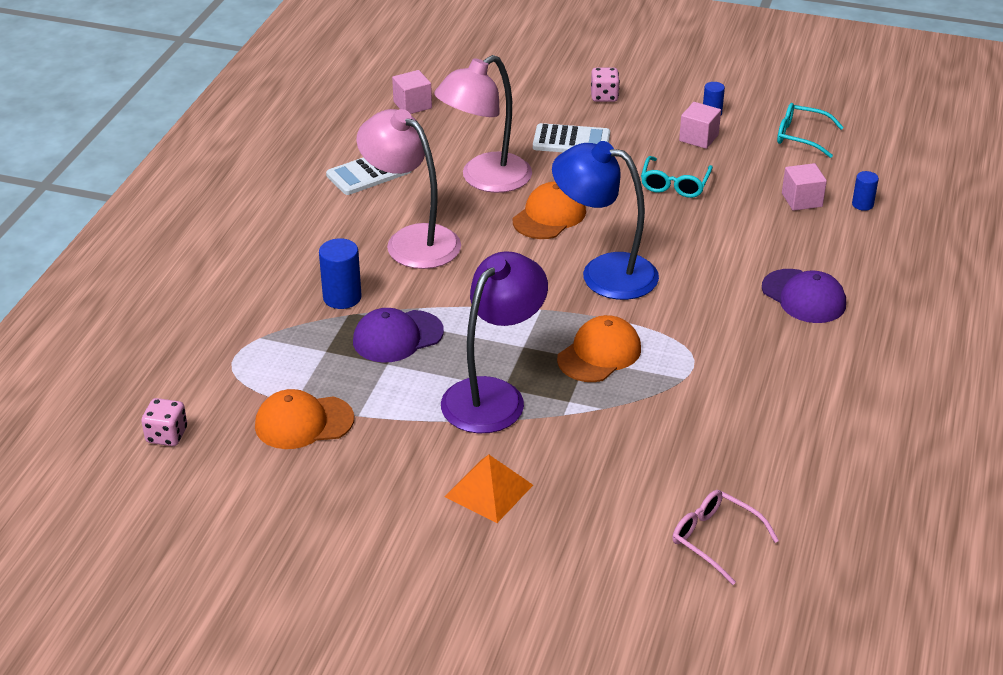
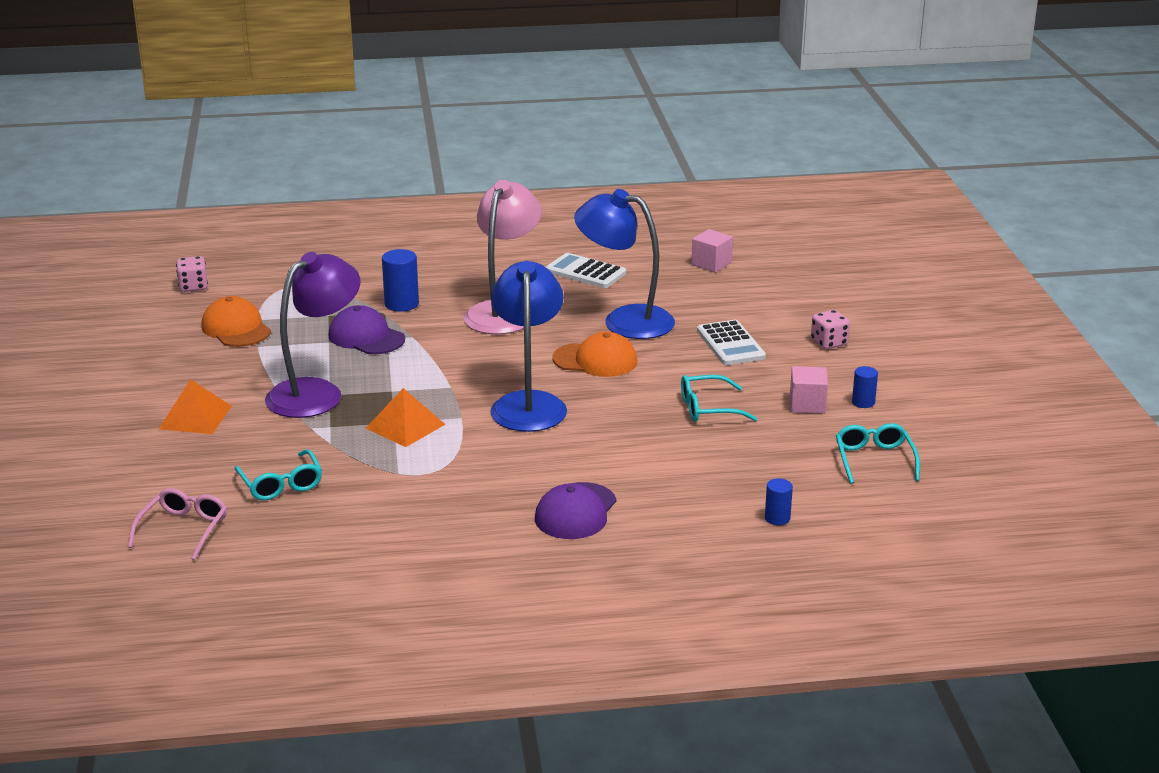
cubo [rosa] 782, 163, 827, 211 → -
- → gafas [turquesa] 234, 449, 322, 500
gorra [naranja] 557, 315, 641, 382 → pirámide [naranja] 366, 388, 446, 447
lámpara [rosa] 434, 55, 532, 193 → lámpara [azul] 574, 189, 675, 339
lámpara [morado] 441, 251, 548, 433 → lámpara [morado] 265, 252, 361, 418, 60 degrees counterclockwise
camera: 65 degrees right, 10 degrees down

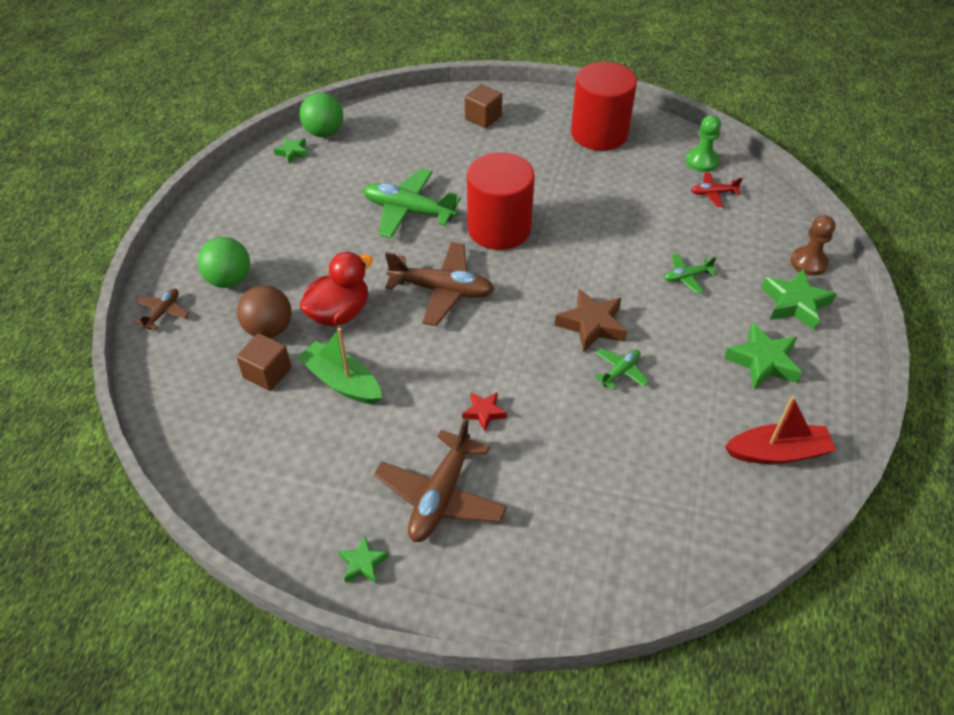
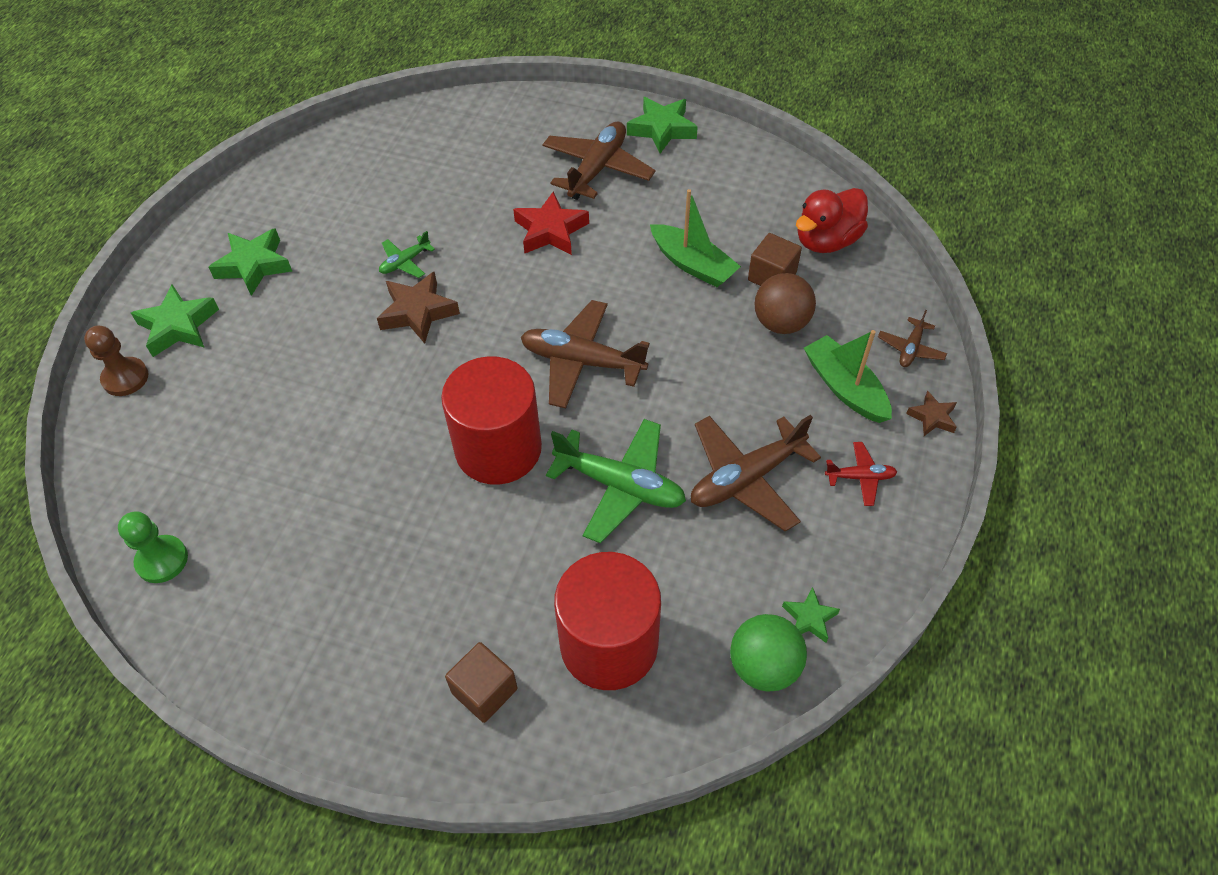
avión [verde] 664, 253, 717, 294 → -
barco [rojo] 725, 396, 836, 464 → -
- → avión [marrón] 691, 415, 821, 532
- → estrella [marrón] 906, 391, 957, 436
pato [rojo] 299, 252, 373, 326 → pato [rojo] 796, 188, 868, 253, moved
cilindro [rojo] 571, 62, 637, 151 → cilindro [rojo] 554, 552, 661, 690, moved
avión [rojo] 691, 172, 743, 207 → avión [rojo] 825, 442, 897, 506, moved
pelota [verde] 197, 237, 250, 288 → barco [verde] 804, 330, 892, 423
estrella [verde] 338, 536, 389, 584 → estrella [verde] 627, 97, 698, 154, x1.75
estrella [rojo] 462, 392, 507, 431 → estrella [rojo] 513, 191, 589, 255, x1.75
camera: 175 degrees left, 5 degrees up

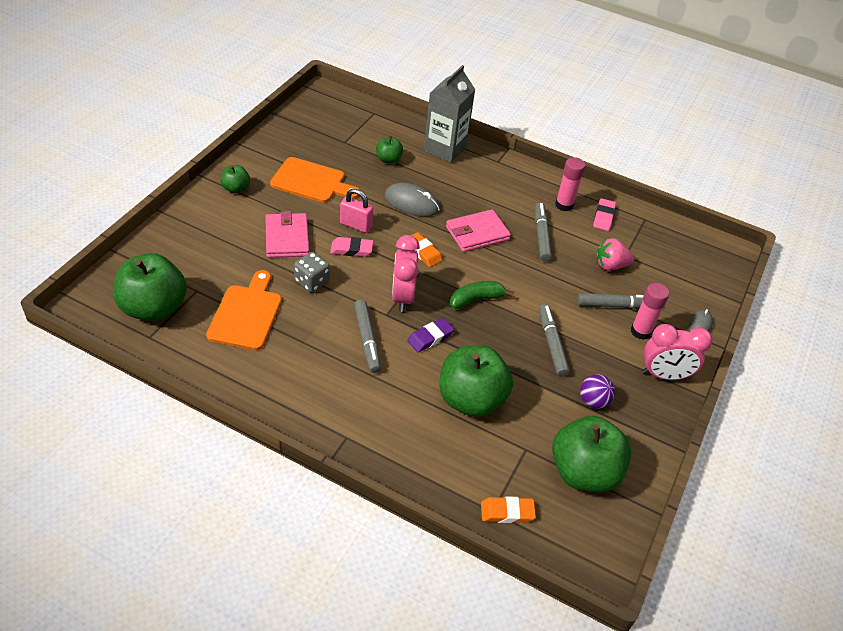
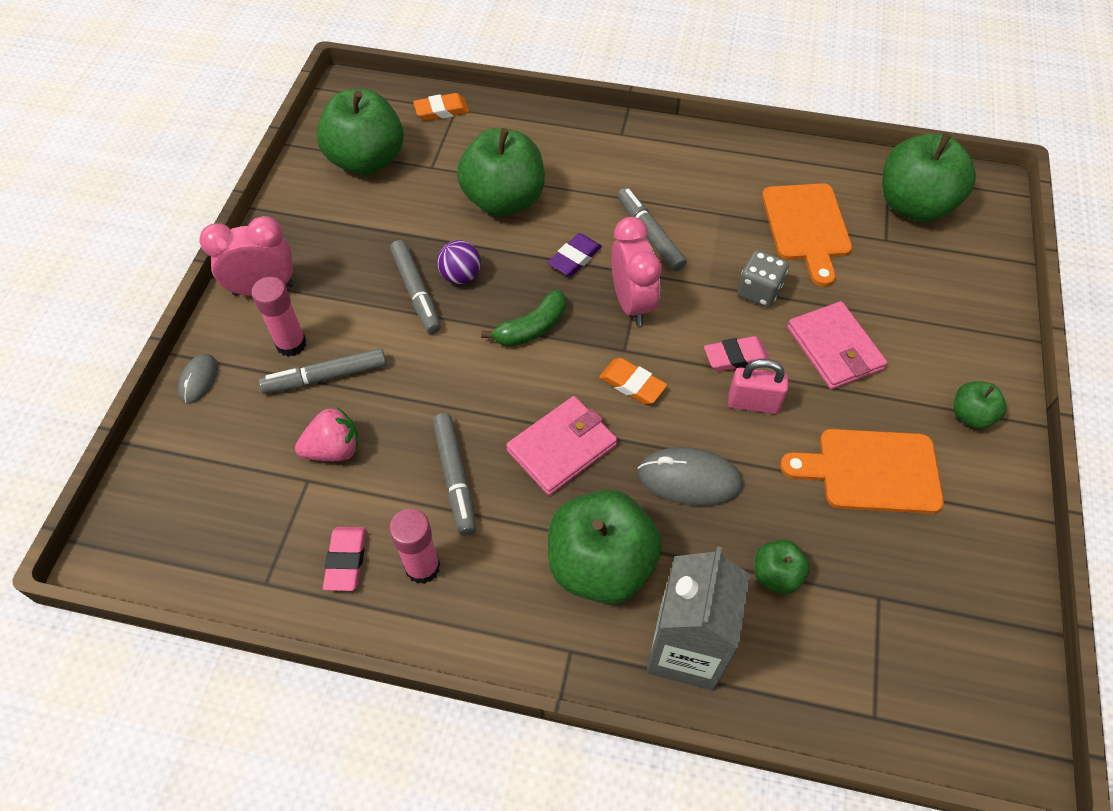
- → manzana [verde] 548, 490, 662, 604
pelota [morado] 580, 374, 615, 409 → pelota [morado] 437, 240, 481, 284, moved
camera: 170 degrees right, 10 degrees up

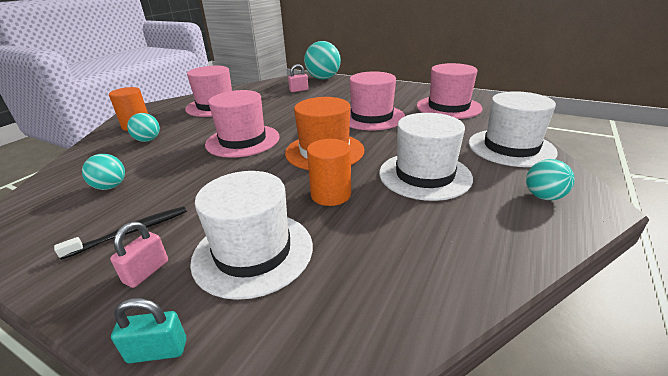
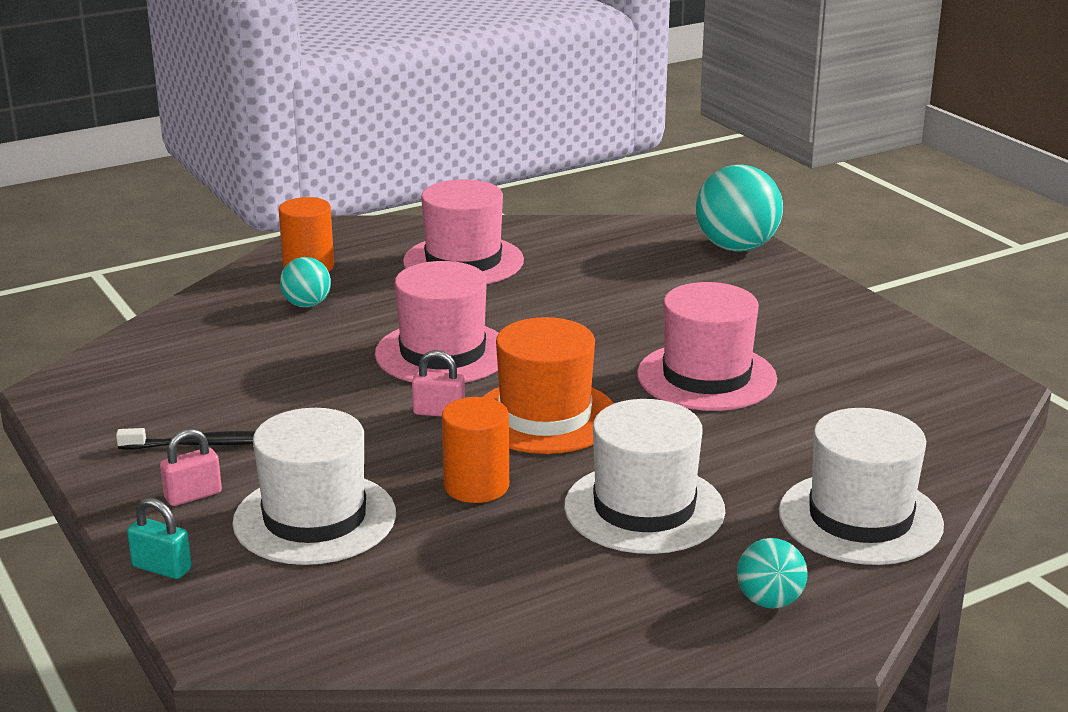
pelota [turquesa] 82, 154, 125, 190 → -
sombrero [rosa] 417, 63, 483, 119 → -
candado [rosa] 288, 64, 309, 92 → candado [rosa] 412, 350, 465, 417, moved
camera: 30 degrees right, 5 degrees down

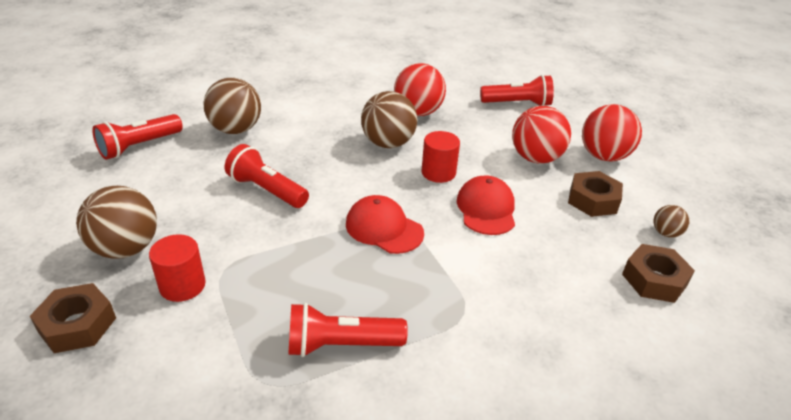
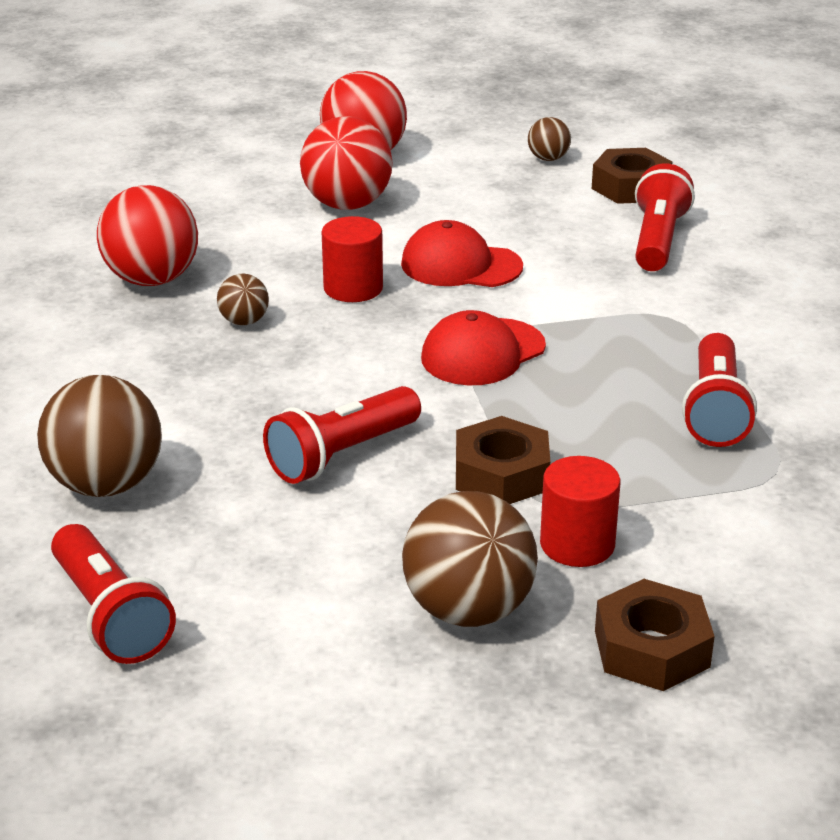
lámpara de mano [rojo] 480, 75, 554, 106 → lámpara de mano [rojo] 635, 164, 695, 271, moved
tuerca [marrón] 568, 171, 623, 217 → tuerca [marrón] 456, 416, 550, 504, moved
pelota [marrón] 361, 91, 417, 148 → pelota [marrón] 217, 274, 269, 325, x0.50
camera: 75 degrees left, 5 degrees down

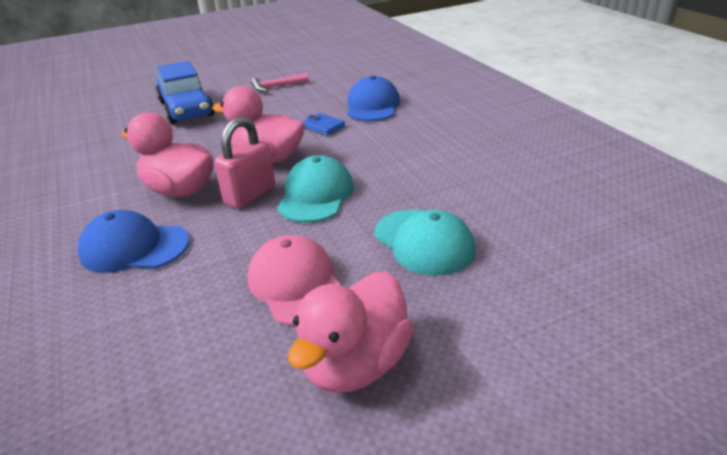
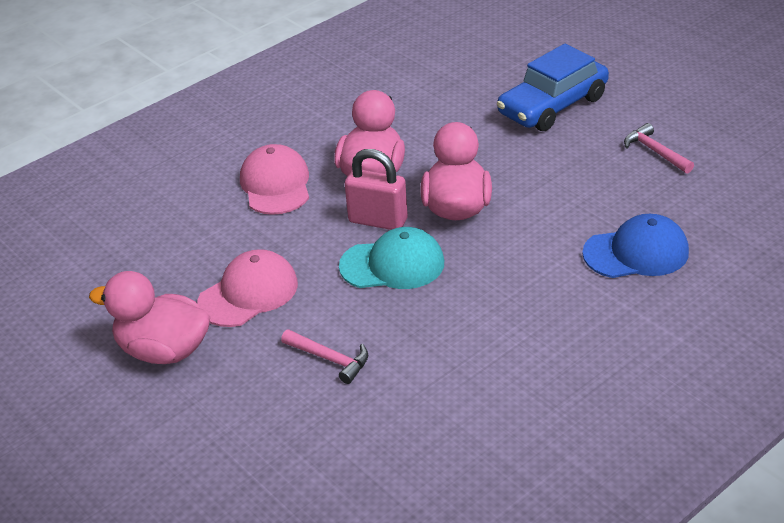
cartera [azul] 302, 113, 345, 136 → -
gorra [turquesa] 375, 210, 475, 276 → martillo [rosa] 281, 329, 369, 384
gorra [azul] 78, 210, 190, 273 → gorra [rosa] 240, 144, 309, 215
camera: 75 degrees right, 5 degrees up

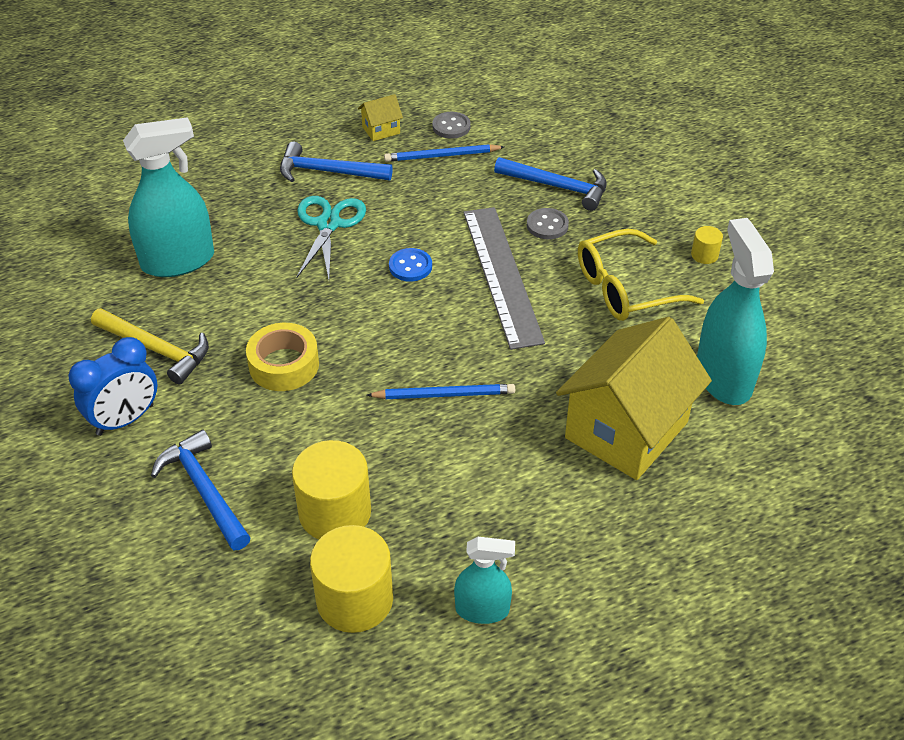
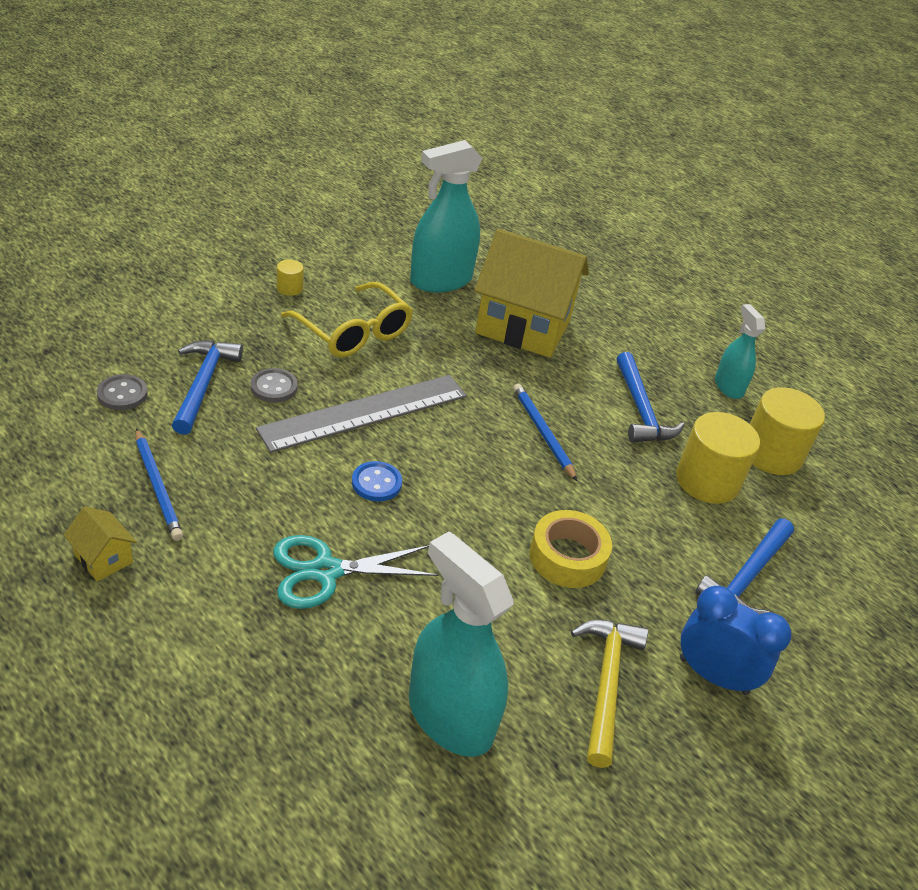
martillo [azul] 280, 142, 393, 182 → martillo [azul] 616, 352, 685, 442, moved
botón [gris] 432, 112, 471, 139 → botón [gris] 97, 374, 148, 410, moved
camera: 115 degrees left, 5 degrees down

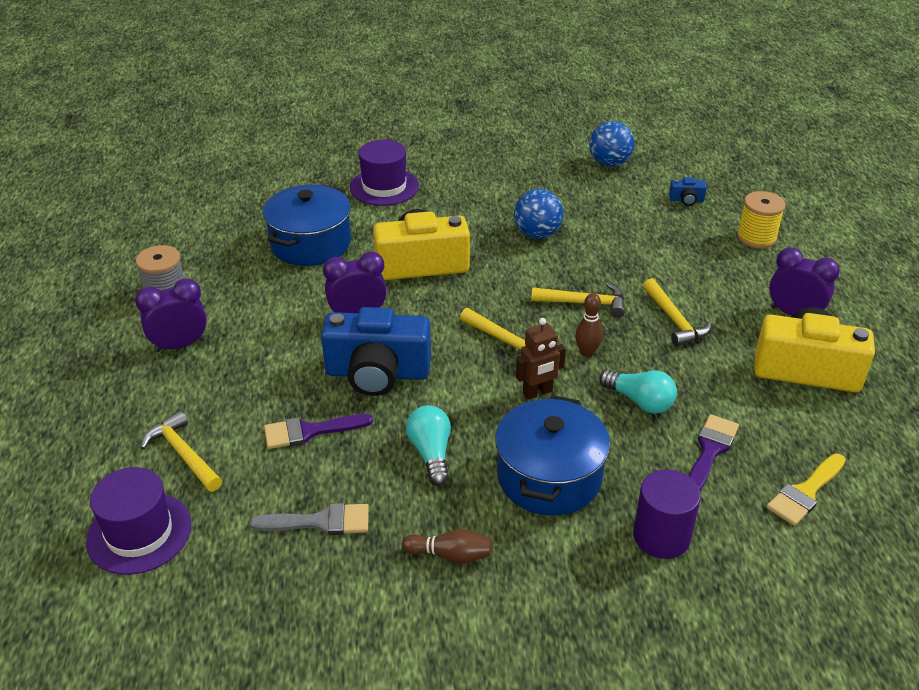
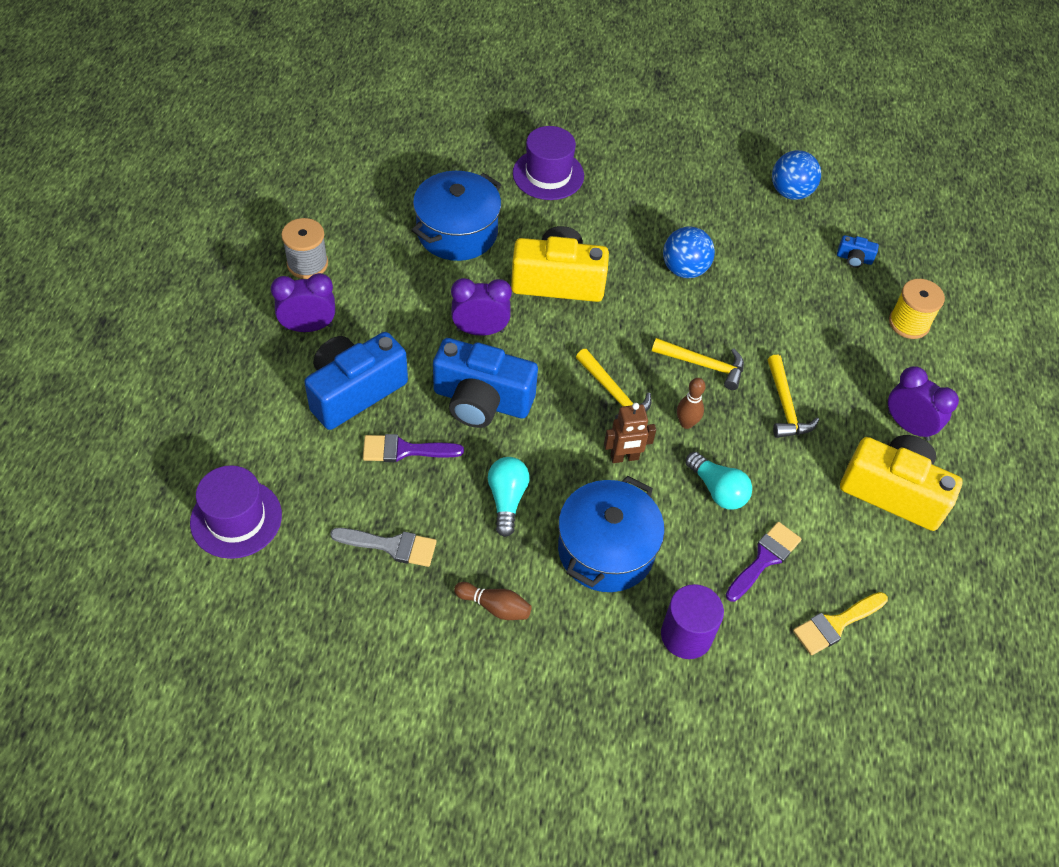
martillo [amarillo] 140, 411, 222, 492 → -
- → cámara [azul] 304, 332, 408, 430
camera: 10 degrees right, 15 degrees up

